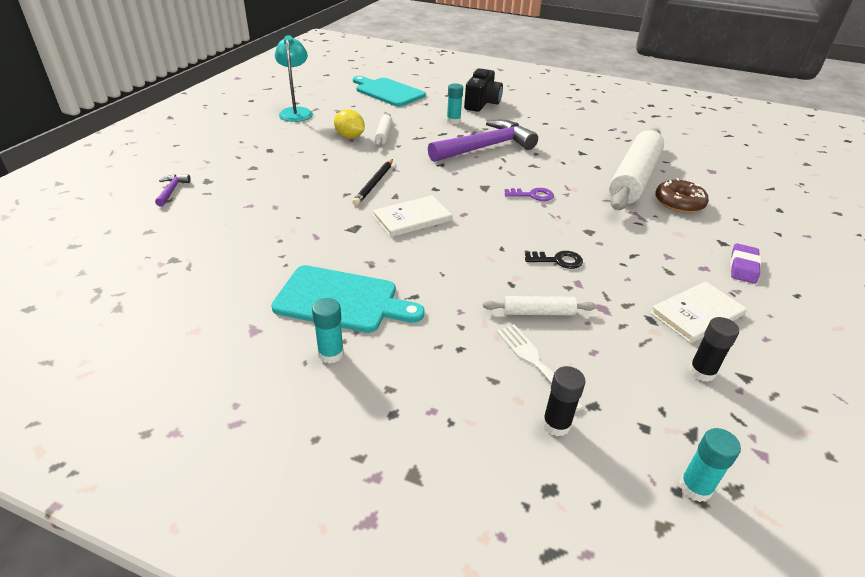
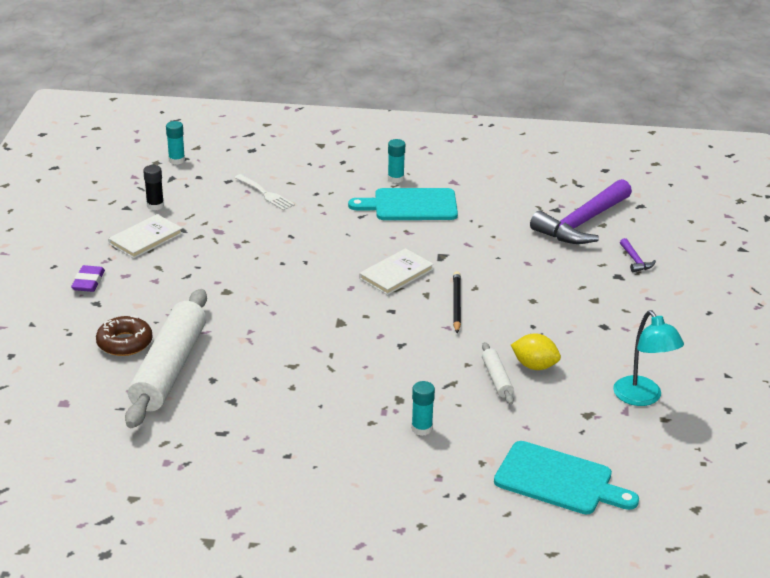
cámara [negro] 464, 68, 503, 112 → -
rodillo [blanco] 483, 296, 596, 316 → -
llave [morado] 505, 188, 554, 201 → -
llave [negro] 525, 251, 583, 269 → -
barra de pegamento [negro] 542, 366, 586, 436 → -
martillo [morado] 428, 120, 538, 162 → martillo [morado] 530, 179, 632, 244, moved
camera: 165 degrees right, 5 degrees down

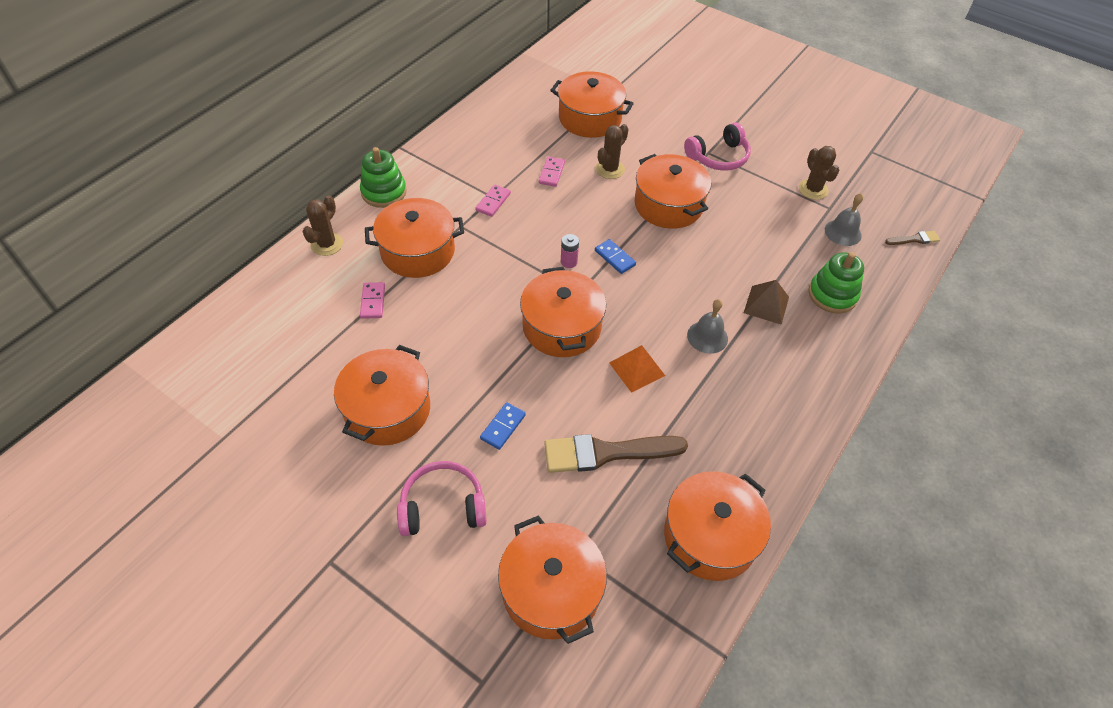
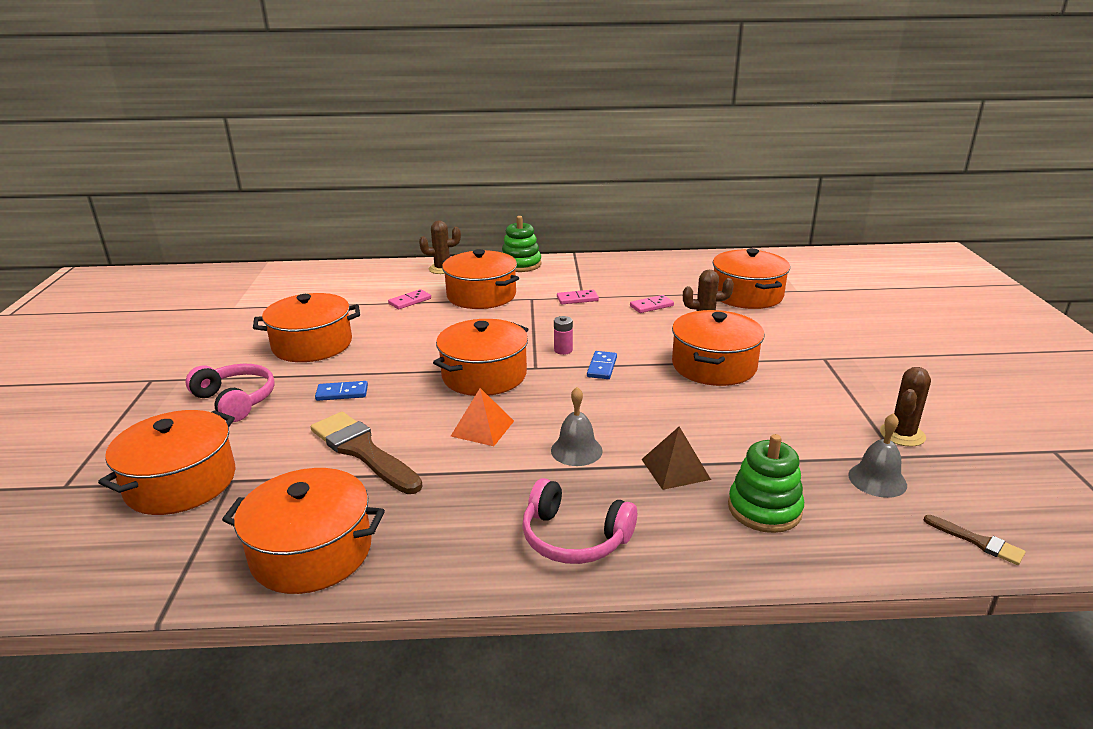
auriculares [rosa] 684, 123, 751, 171 → auriculares [rosa] 522, 478, 637, 564, moved
camera: 55 degrees right, 25 degrees down

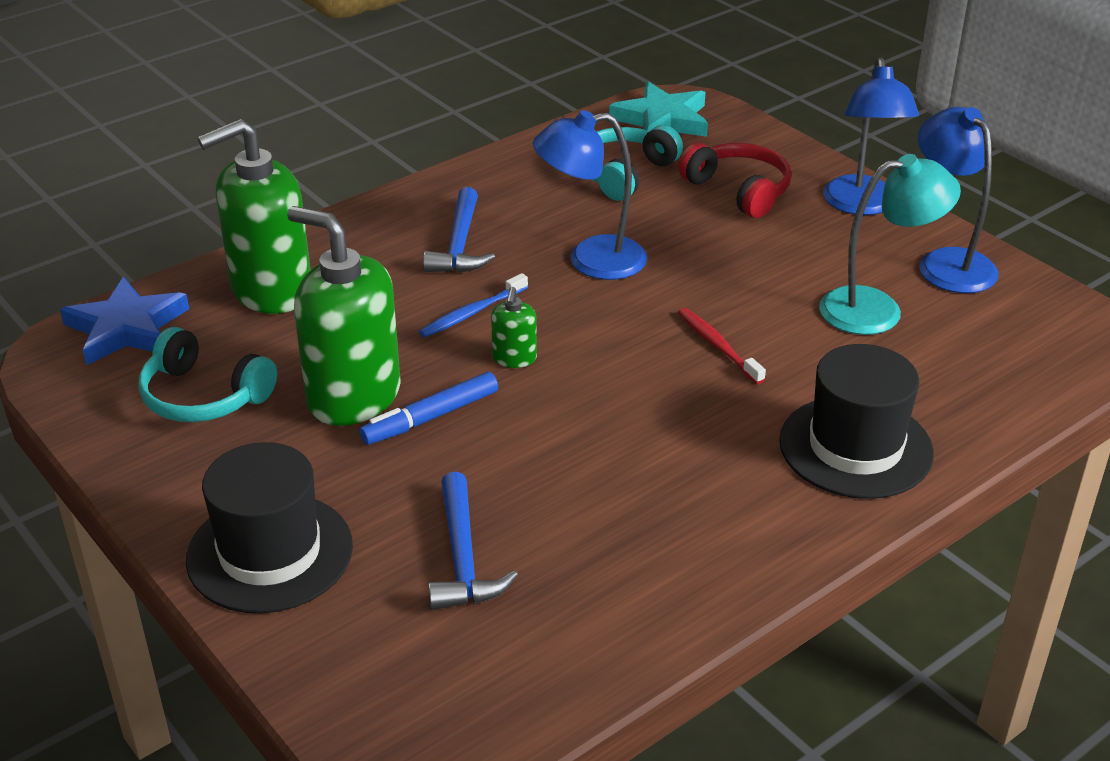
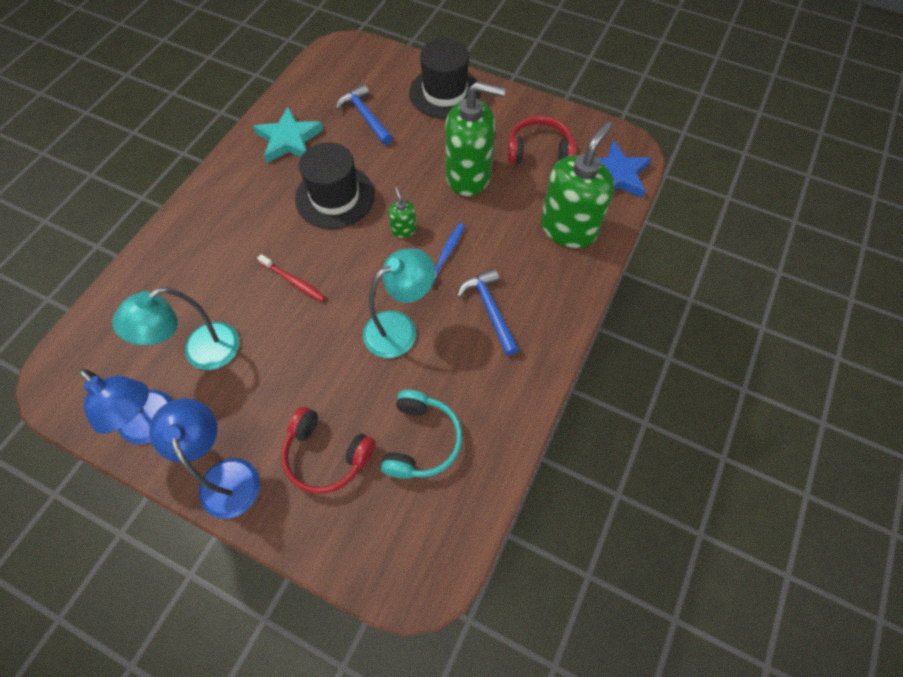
rotulador [azul] 359, 372, 498, 445 → -
estrella [turquesa] 609, 81, 708, 137 → estrella [turquesa] 253, 107, 323, 163, moved
sombrero [negro] 779, 344, 934, 499 → sombrero [negro] 295, 142, 375, 229, moved
auriculares [turquesa] 138, 327, 277, 422 → auriculares [rojo] 507, 116, 576, 164
lámpara [azul] 533, 110, 647, 280 → lámpara [turquesa] 363, 249, 435, 358
camera: 155 degrees right, 25 degrees up

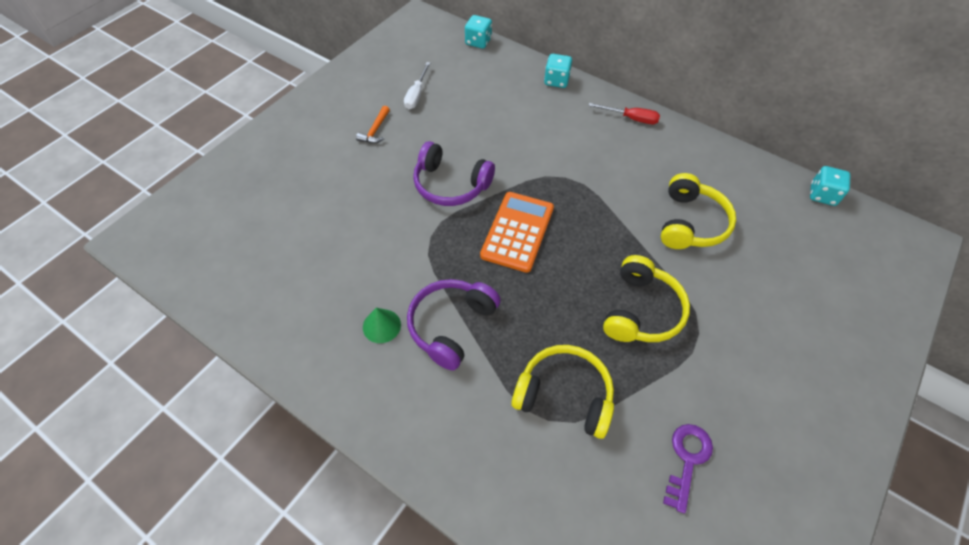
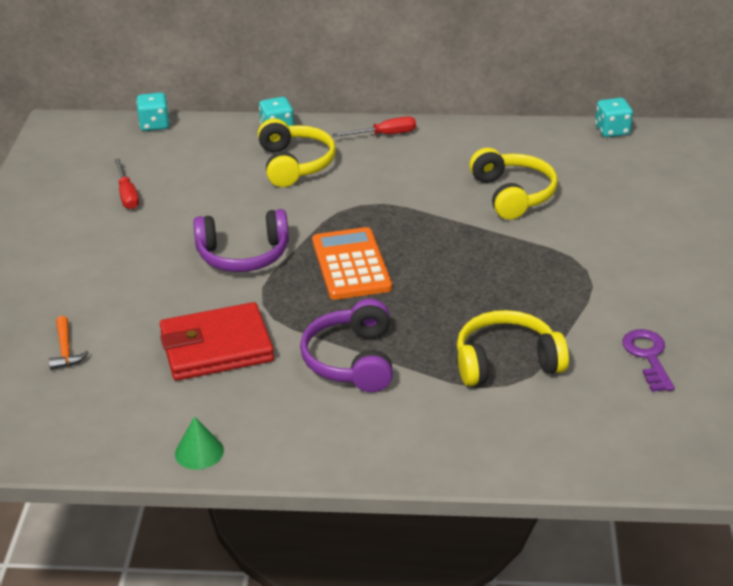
- → cartera [rojo] 160, 302, 274, 381
martillo [naranja] 356, 106, 390, 143 → martillo [naranja] 49, 316, 89, 370, moved
cono [verde] 363, 308, 401, 343 → cono [verde] 175, 416, 224, 470, moved
auriculares [amarillo] 603, 255, 690, 342 → auriculares [amarillo] 258, 119, 336, 187, moved
destornillador [blanco] 404, 62, 430, 109 → destornillador [rojo] 114, 158, 139, 209
camera: 30 degrees left, 20 degrees down

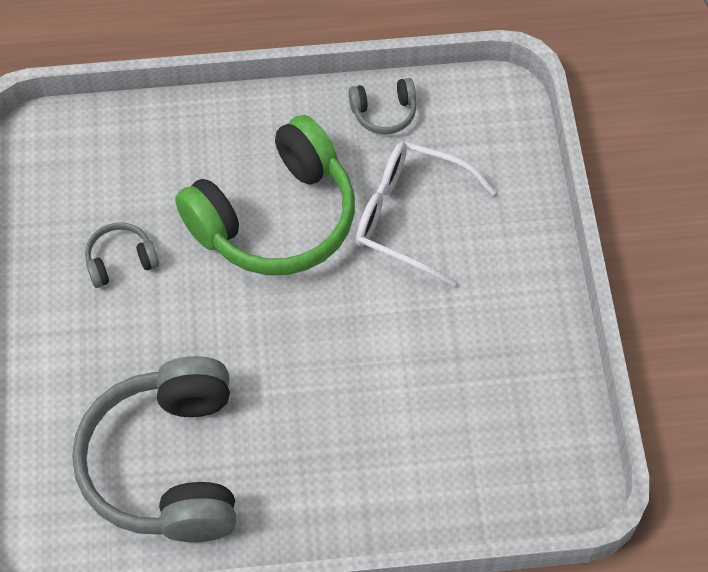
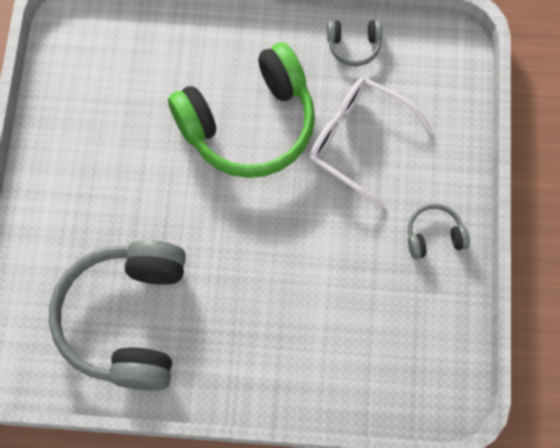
auriculares [gris] 85, 223, 159, 288 → auriculares [gris] 408, 204, 470, 259, moved
camera: 10 degrees right, 10 degrees up

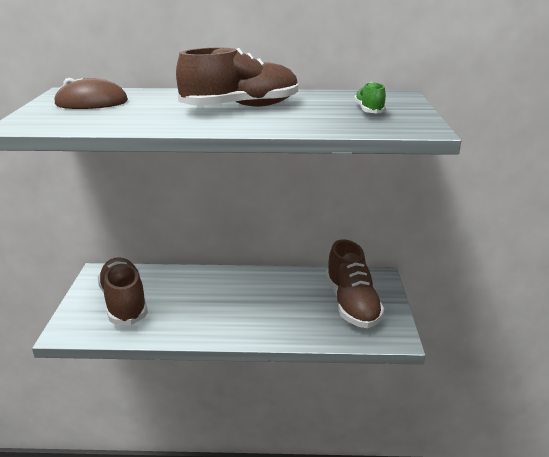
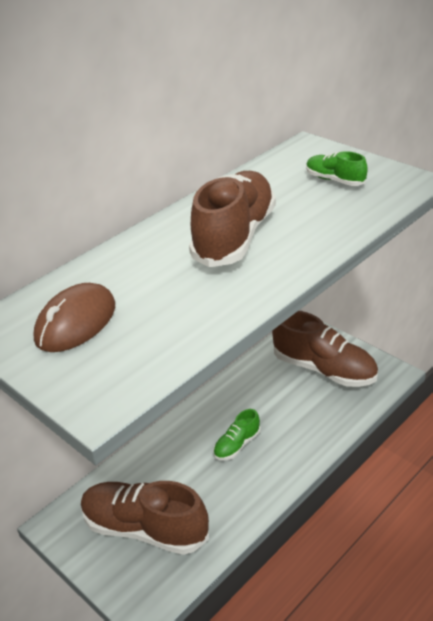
- → zapato [verde] 214, 409, 261, 460
camera: 45 degrees left, 10 degrees up

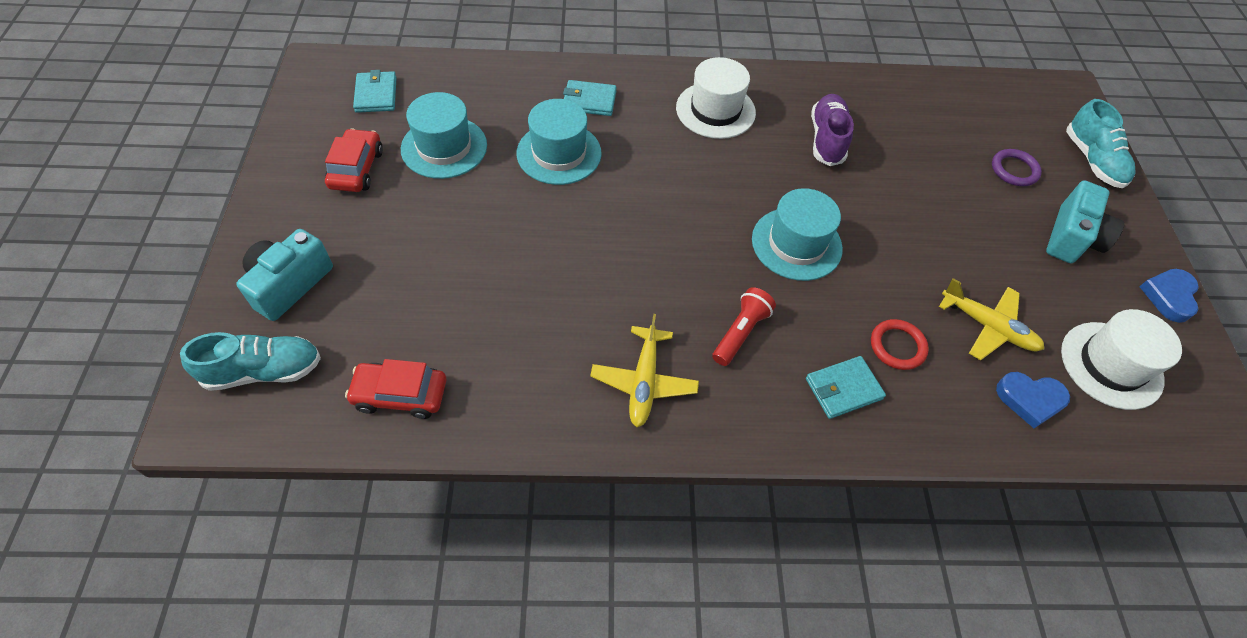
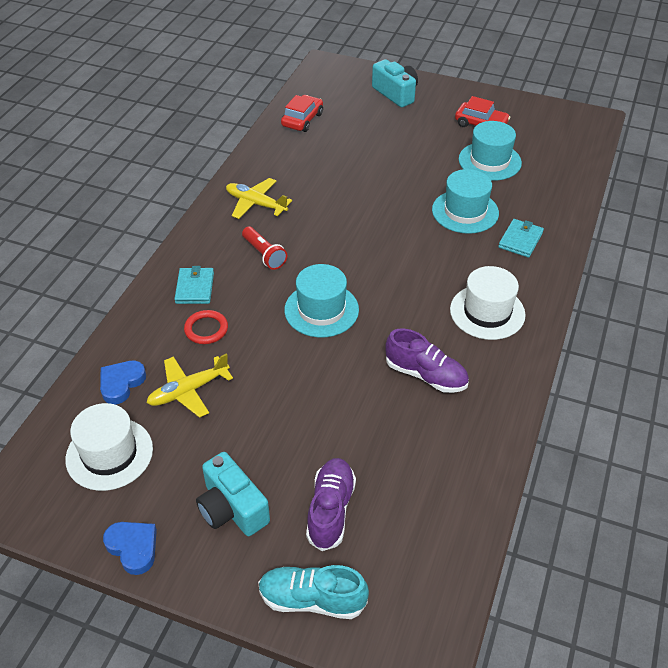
zapato [turquesa] 180, 332, 321, 391 → -
cartera [turquesa] 353, 70, 397, 113 → -
anillo [morado] 992, 149, 1042, 186 → zapato [morado] 306, 458, 356, 551
camera: 115 degrees right, 10 degrees down

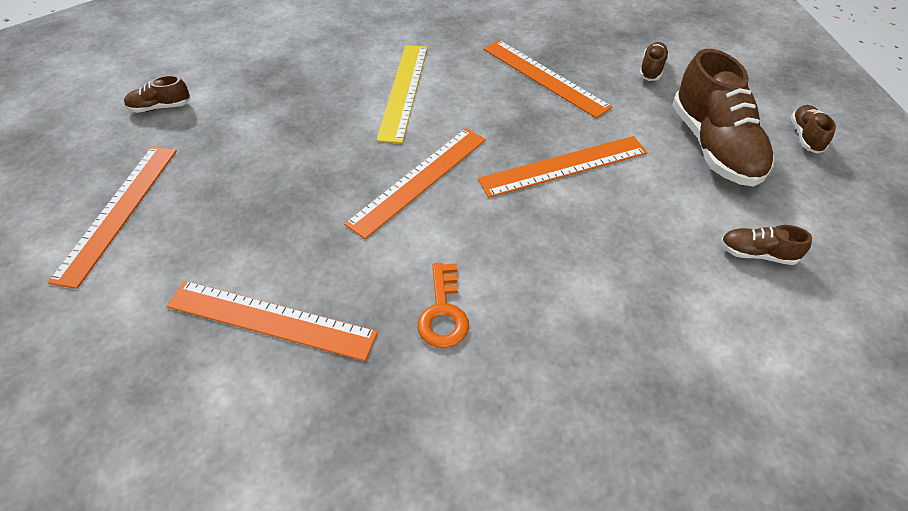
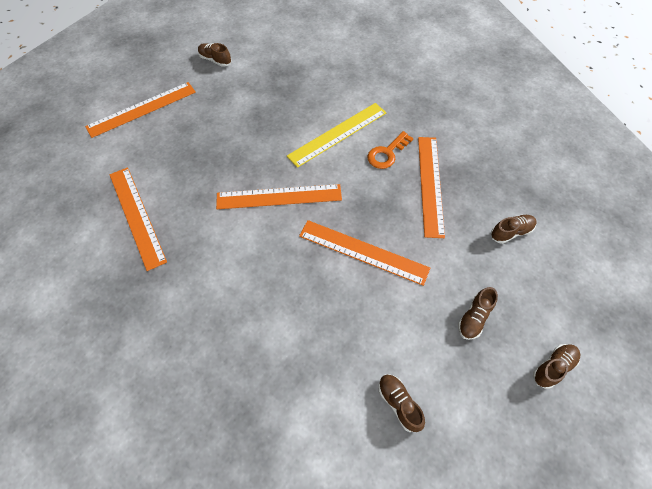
llave [naranja] 418, 263, 469, 348 → llave [naranja] 367, 131, 414, 169, moved
zapato [marrón] 672, 49, 774, 187 → zapato [marrón] 458, 287, 498, 340, x0.46
camera: 45 degrees right, 10 degrees up

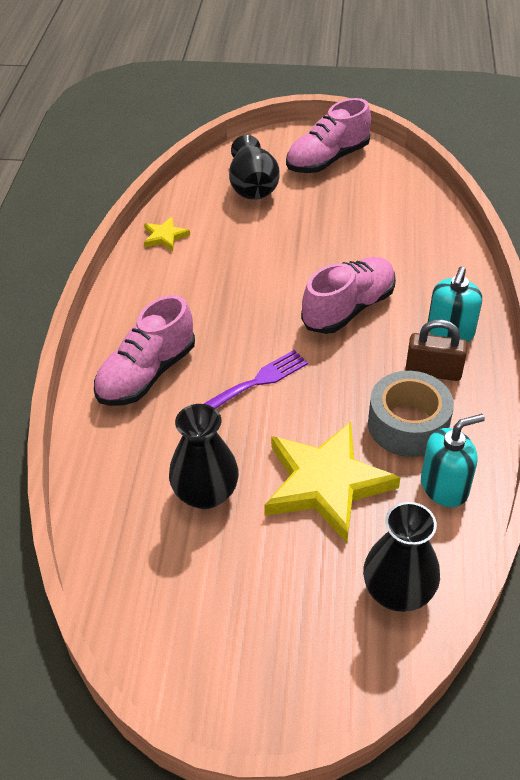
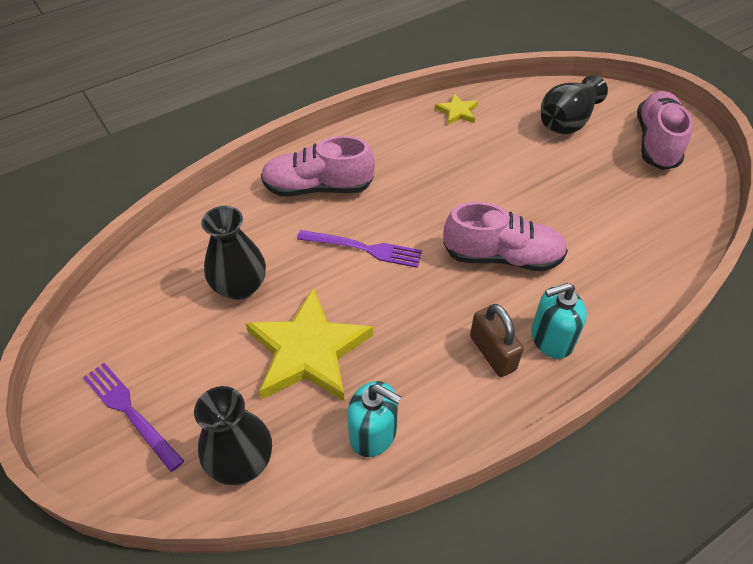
cinta adhesiva [gris] 368, 371, 454, 457 → -
- → tenedor [morado] 83, 363, 184, 472
zapato [rosa] 286, 98, 371, 173 → zapato [rosa] 637, 91, 693, 170, 90 degrees clockwise
camera: 50 degrees right, 5 degrees up

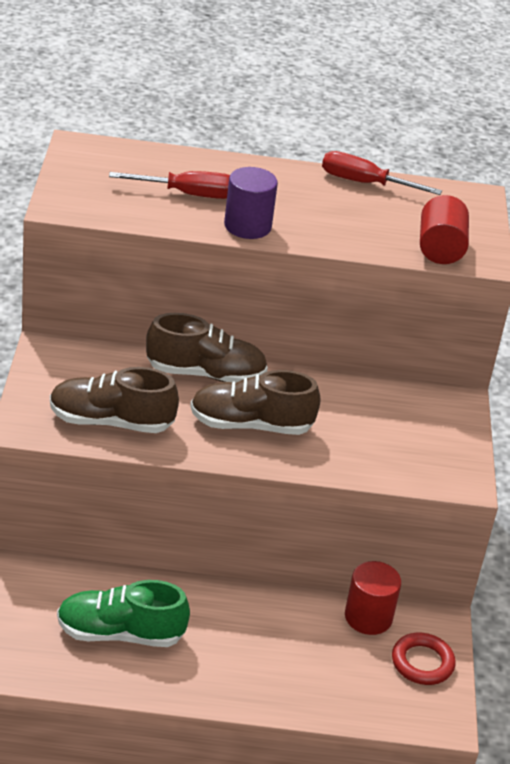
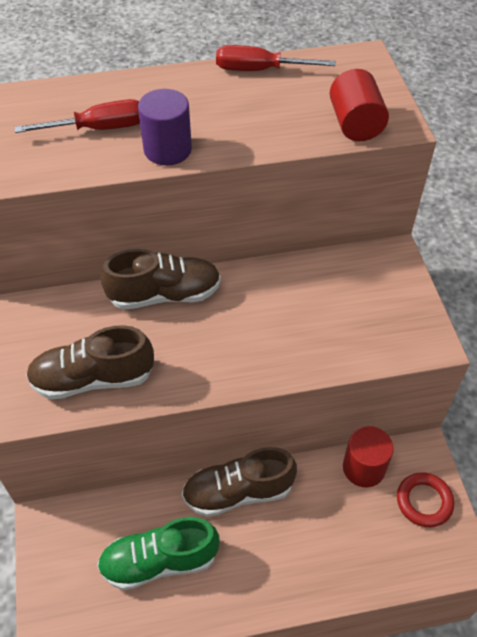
zapato [marrón] 190, 370, 321, 435 → zapato [marrón] 182, 447, 297, 517, moved
camera: 10 degrees left, 15 degrees up

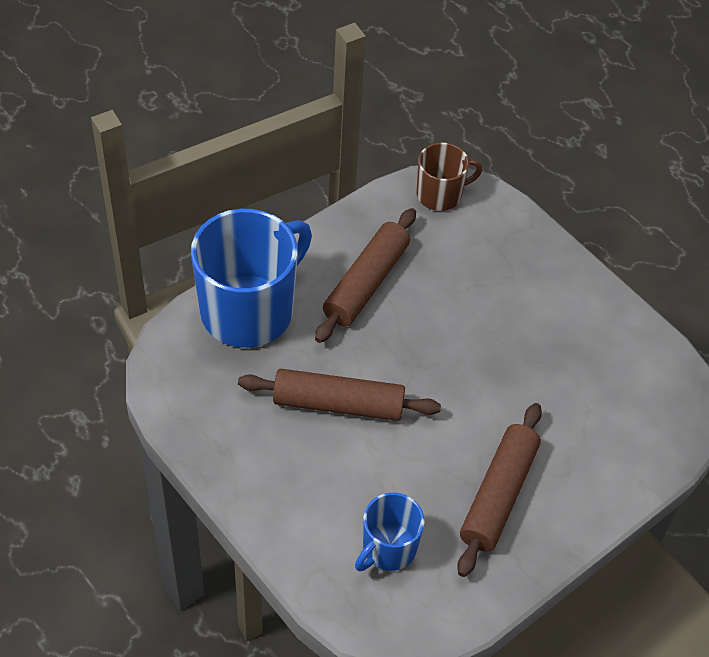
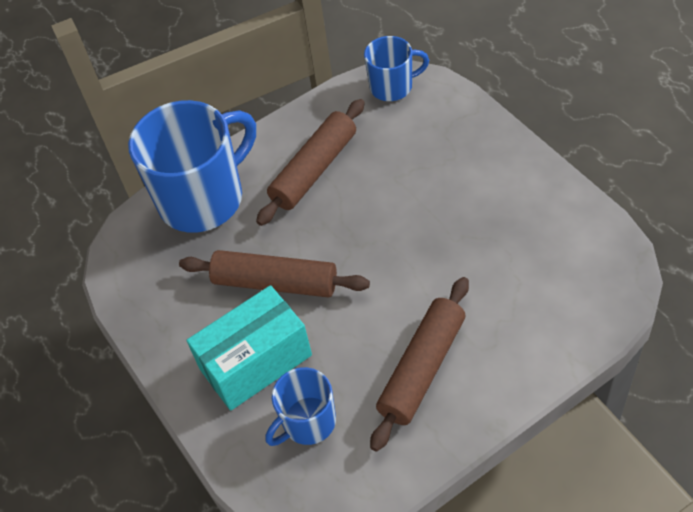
- → caja [turquesa] 186, 285, 312, 411
taza [marrón] 417, 142, 483, 211 → taza [azul] 364, 36, 429, 101
camera: 15 degrees right, 0 degrees up

